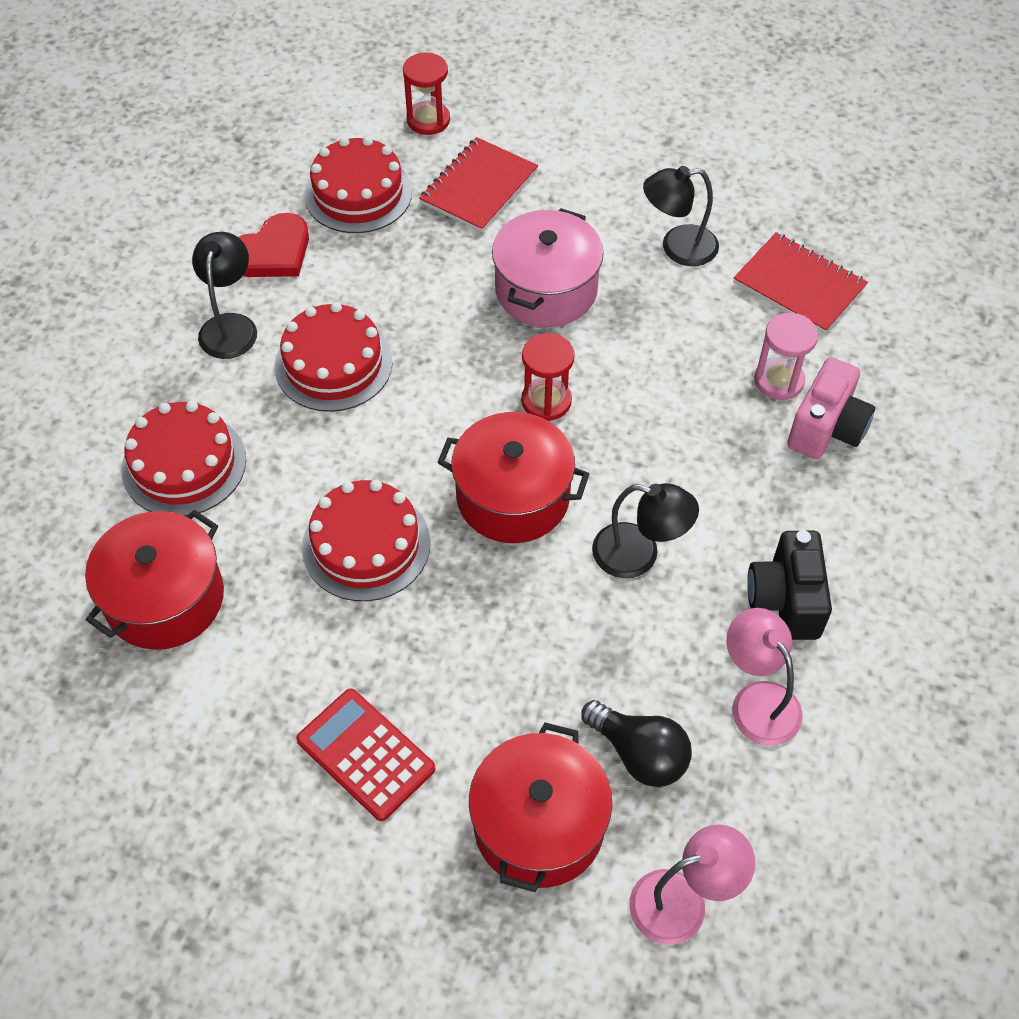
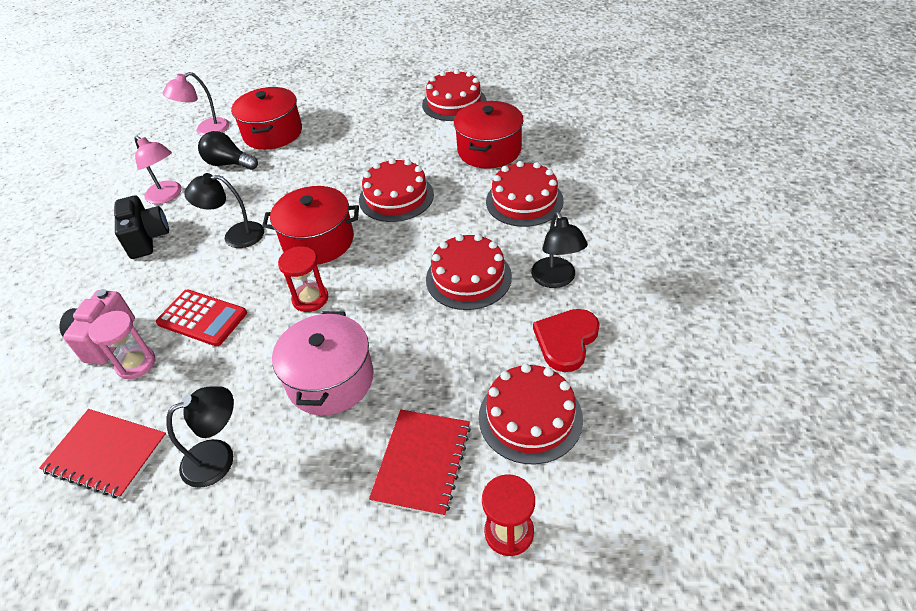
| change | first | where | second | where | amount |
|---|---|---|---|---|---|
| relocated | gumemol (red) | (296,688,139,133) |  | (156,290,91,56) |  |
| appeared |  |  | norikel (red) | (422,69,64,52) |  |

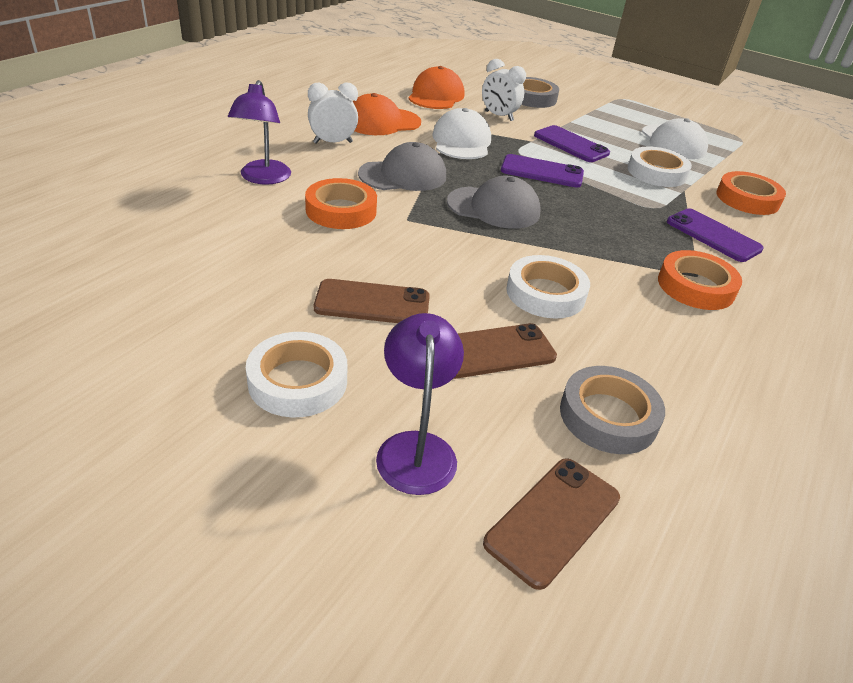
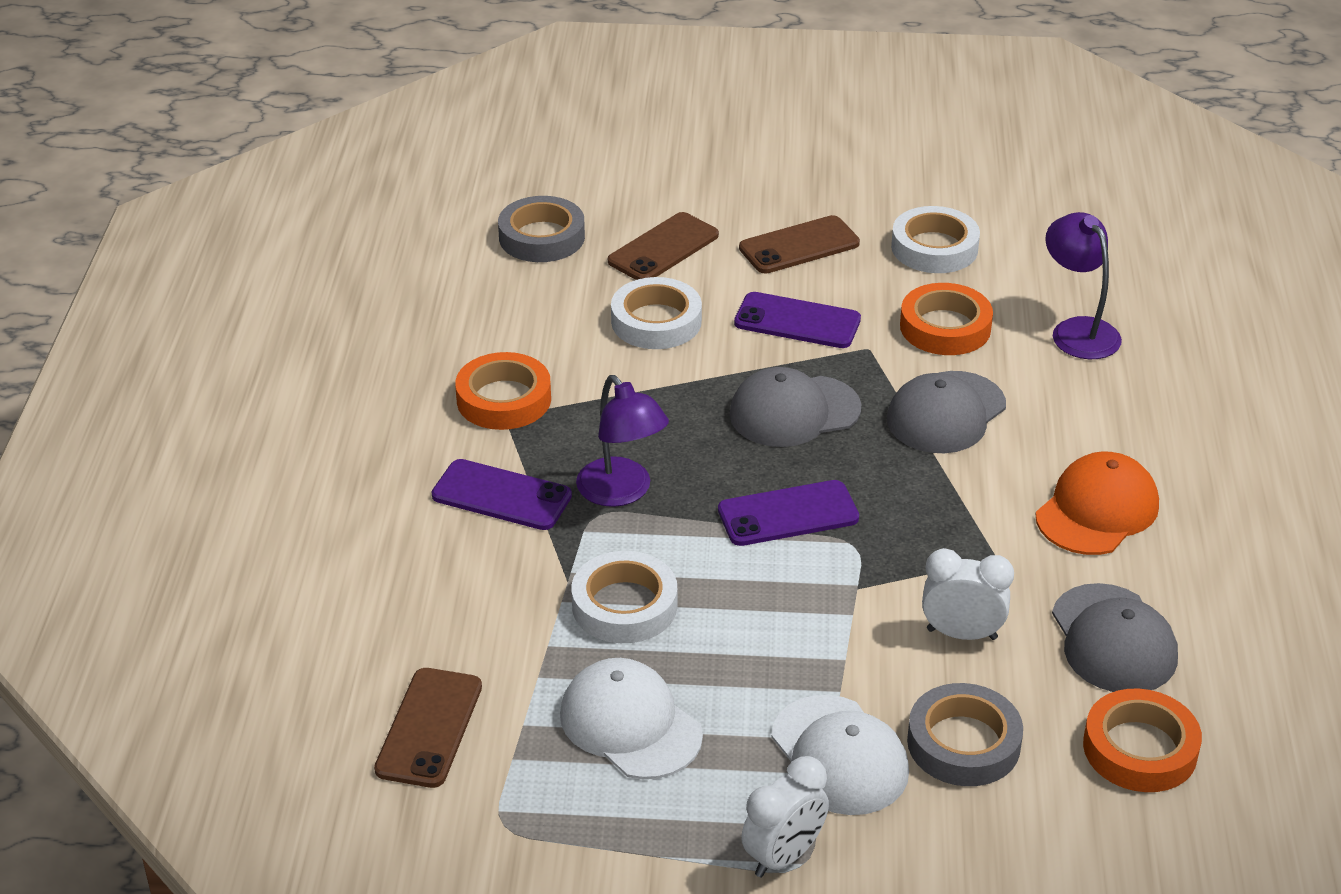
| change | first | where | second | where | amount |
|---|---|---|---|---|---|
| relocated | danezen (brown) | (483,458,137,132) |  | (374,668,108,120) |  |
| relocated | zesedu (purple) | (376,313,88,182) |  | (576,375,93,132) |  |
| relocated | danezen (purple) | (534,125,76,37) |  | (734,292,127,56) |  |
| relocated | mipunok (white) | (308,83,50,61) |  | (741,756,88,121) |  |
| relocated | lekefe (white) | (432,108,59,51) |  | (771,695,138,120) |  |
| relocated | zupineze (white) | (246,332,101,85) |  | (891,206,89,67) |  |
| colour | lekefe (orange) | (408,66,56,43) | lekefe (grey) | (1052,583,126,109) |  |
| relocated | zupineze (orange) | (716,171,70,44) |  | (1083,689,119,103) |  |

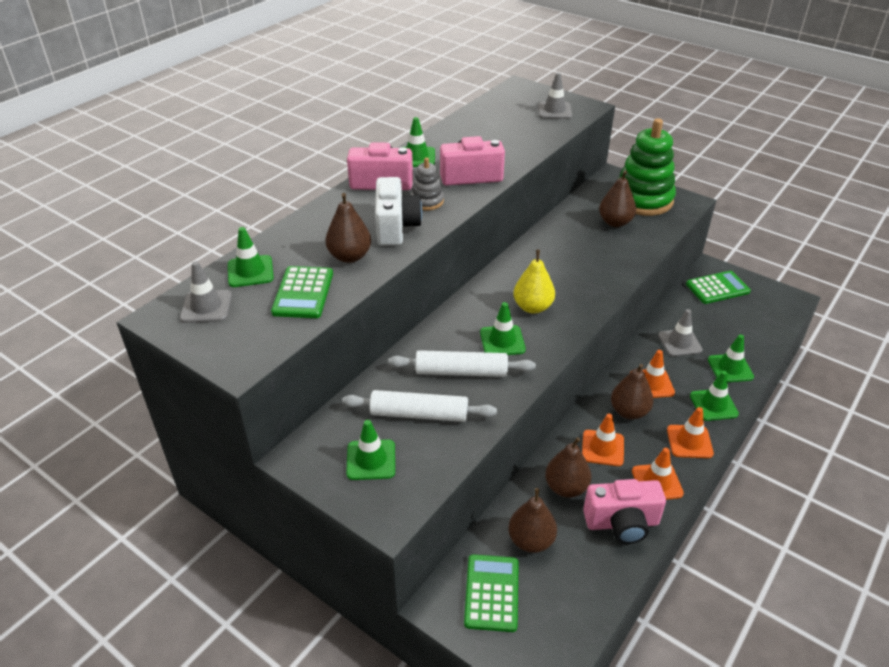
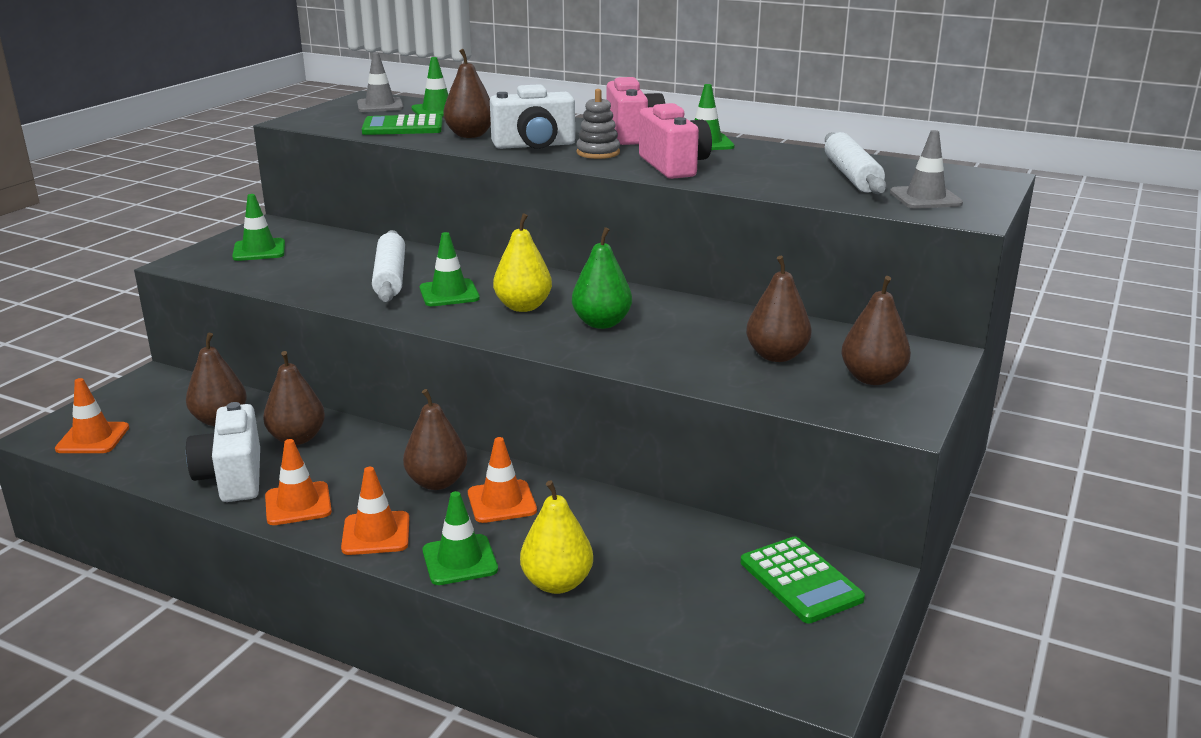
| change | first | where | second | where | amount |
|---|---|---|---|---|---|
| relocated | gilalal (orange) | (582,414,42,52) |  | (55,378,74,75) |  |
| colour | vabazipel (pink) | (583,479,83,65) | vabazipel (white) | (186,402,74,100) |  |
| exchanged | gilalal (green) | (708,334,46,48) | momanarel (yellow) | (520,480,73,114) |  |
| appeared |  |  | momanarel (green) | (572,227,60,102) |  |
| relocated | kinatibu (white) | (342,390,155,32) |  | (825,132,61,62) |  |
| exchanged | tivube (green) | (619,118,57,98) | momanarel (brown) | (841,276,70,109) |  |
| missing | gumemol (green) | (464,554,55,78) |  |  |  |
| missing | gilalal (grey) | (658,309,45,47) |  |  |  |

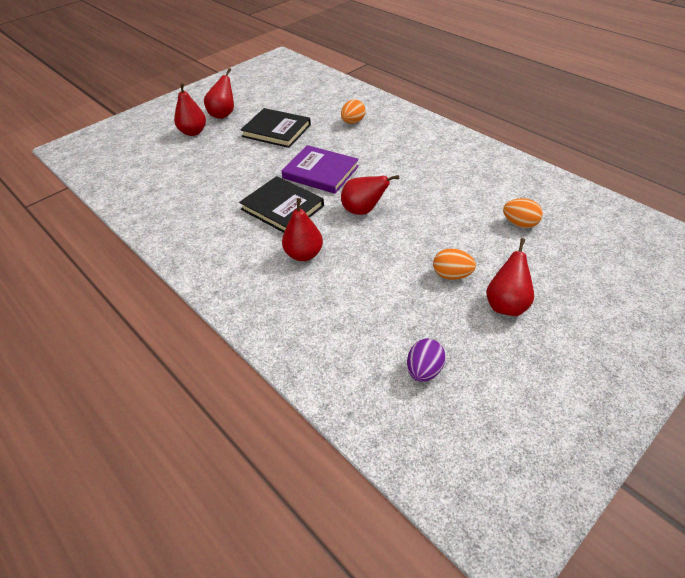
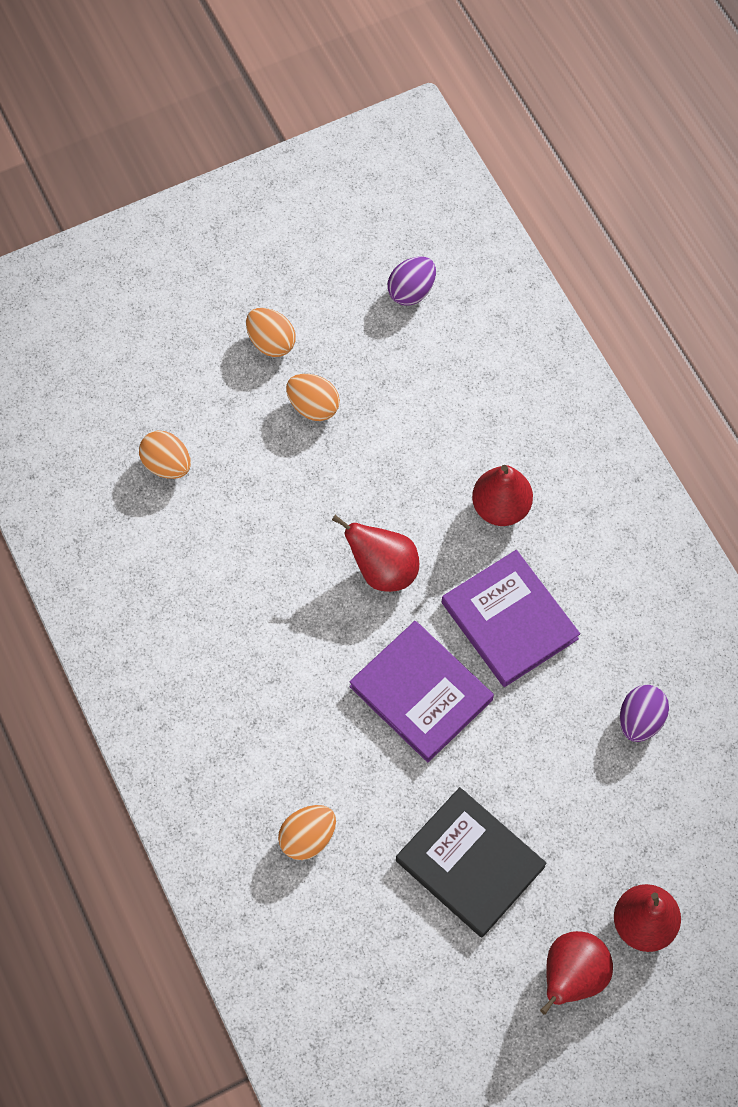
| change | first | where | second | where | amount |
|---|---|---|---|---|---|
| exchanged | momanarel (red) | (486,238,48,78) | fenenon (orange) | (246,308,50,49) |  |
| colour | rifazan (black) | (239,176,85,57) | rifazan (purple) | (442,550,138,137) |  |
| appeared |  |  | fenenon (purple) | (620,685,49,57) |  |

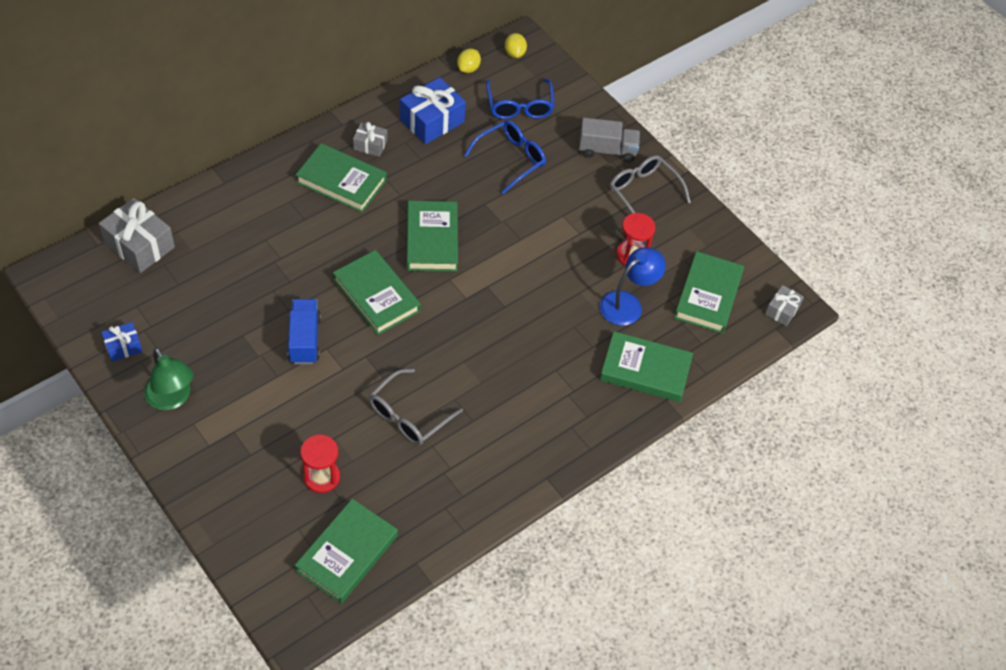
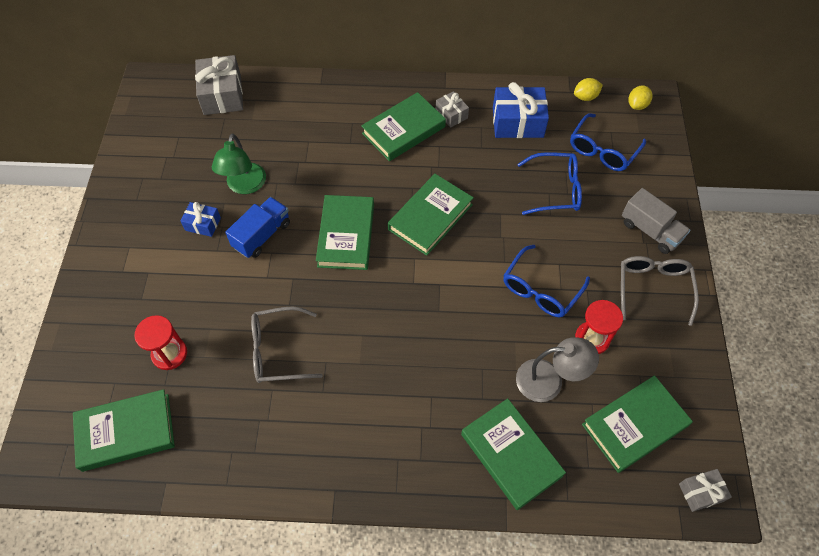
| change | first | where | second | where | amount |
|---|---|---|---|---|---|
| relocated | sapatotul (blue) | (101,322,42,40) |  | (181,202,40,35) |  |
| relocated | zesedu (green) | (144,348,49,62) |  | (212,133,54,61) |  |
| spun | rifazan (green) | (296,143,91,70) |  | (361,92,85,69) | 75 degrees clockwise |
| appeared |  |  | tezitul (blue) | (503,245,87,72) |  |
| colour | zesedu (blue) | (600,247,66,78) | zesedu (grey) | (516,337,83,65) |  |

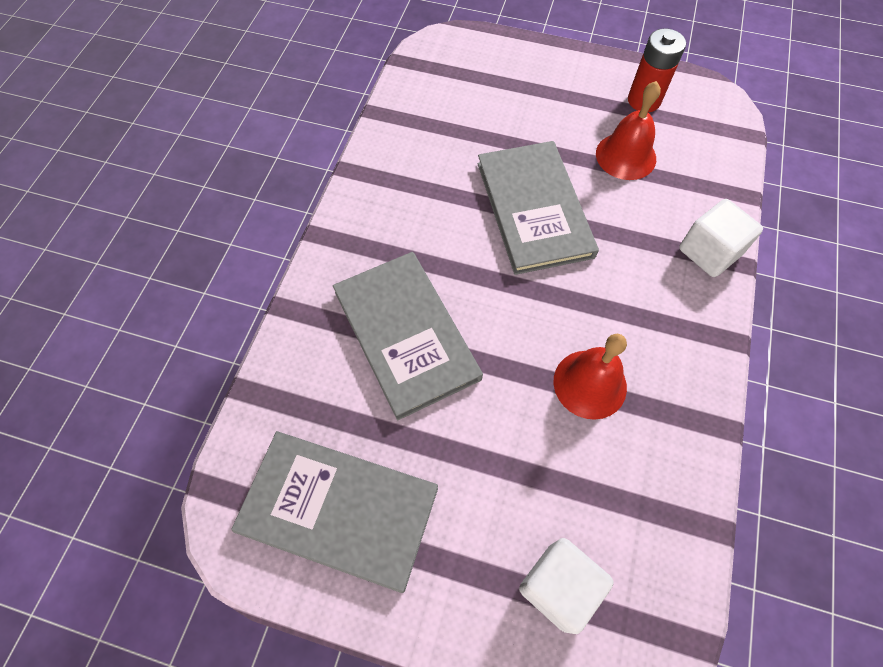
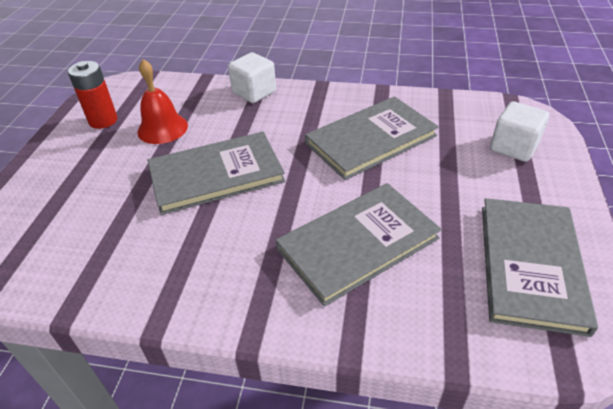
| change | first | where | second | where | amount |
|---|---|---|---|---|---|
| exchanged | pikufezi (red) | (554,334,73,86) | rifazan (grey) | (305,96,134,84) |  |

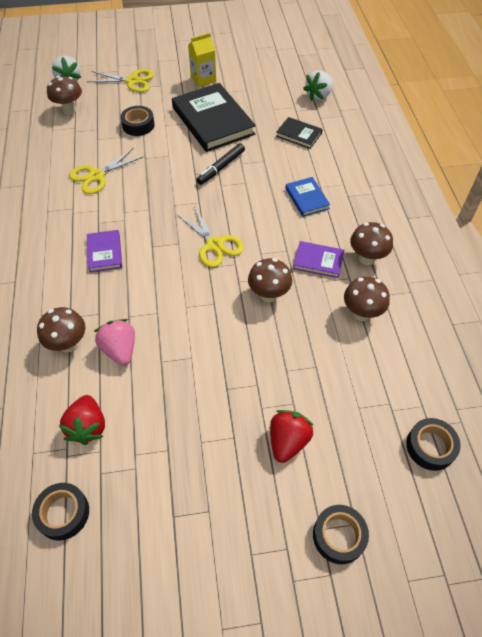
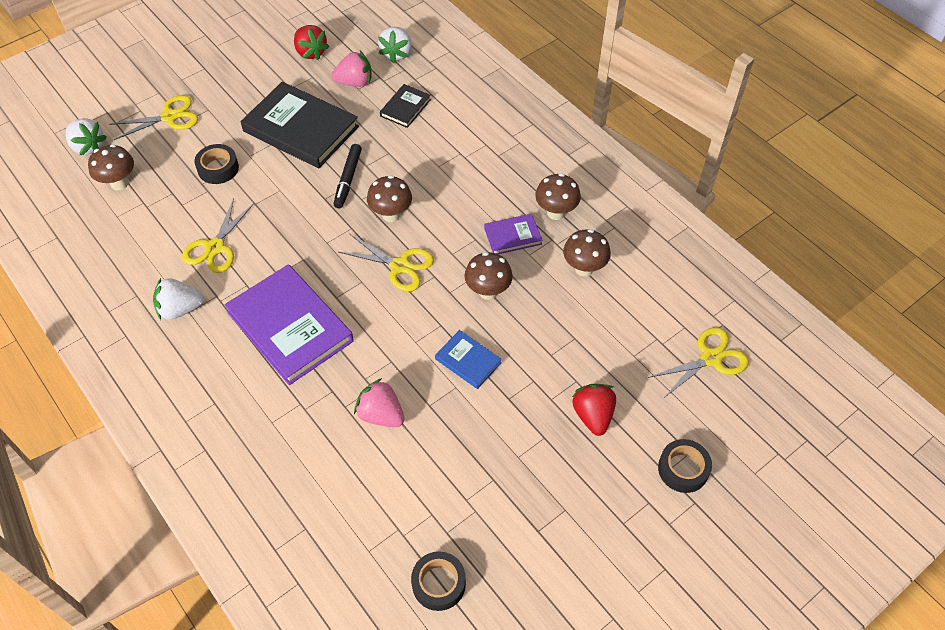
| change | first | where | second | where | amount |
|---|---|---|---|---|---|
| appeared |  |  | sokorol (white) | (153,278,51,42) |  |
| size | rifazan (purple) | (87,230,35,42) |  | (225,264,129,121) | x2.05 |
| relocated | sokorol (red) | (58,395,47,50) |  | (294,25,35,35) |  |
| appeared |  |  | sokorol (pink) | (331,51,41,36) |  |
| relocated | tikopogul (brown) | (37,307,48,46) |  | (367,175,45,47) |  |
| spun | rifazan (black) | (276,117,47,32) |  | (380,84,51,44) | 60 degrees counterclockwise |
| relocated | rifazan (blue) | (285,177,45,40) |  | (435,330,67,59) |  |
| exchanged | zupineze (black) | (406,418,55,53) | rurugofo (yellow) | (648,327,101,71) |  |
| missing | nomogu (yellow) | (188,33,28,54) |  |  |  |

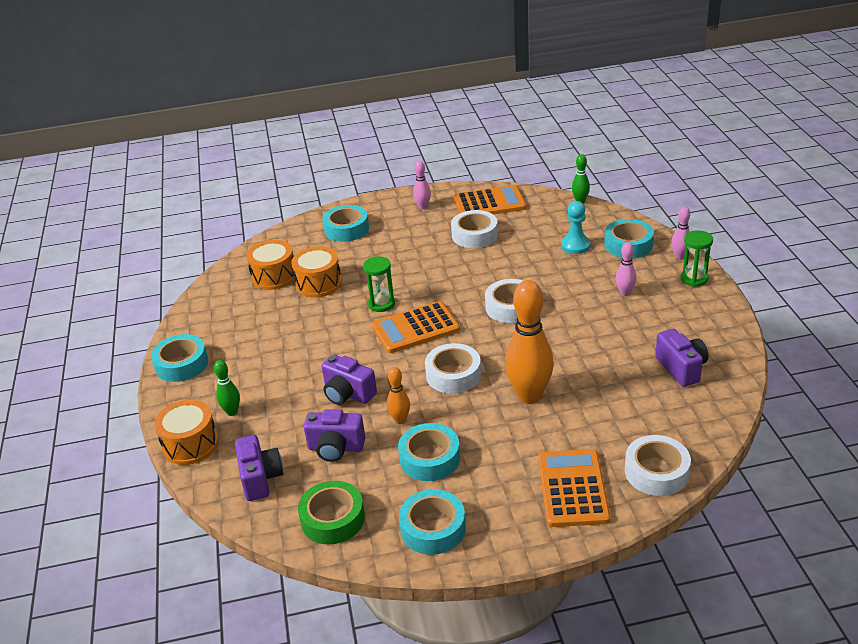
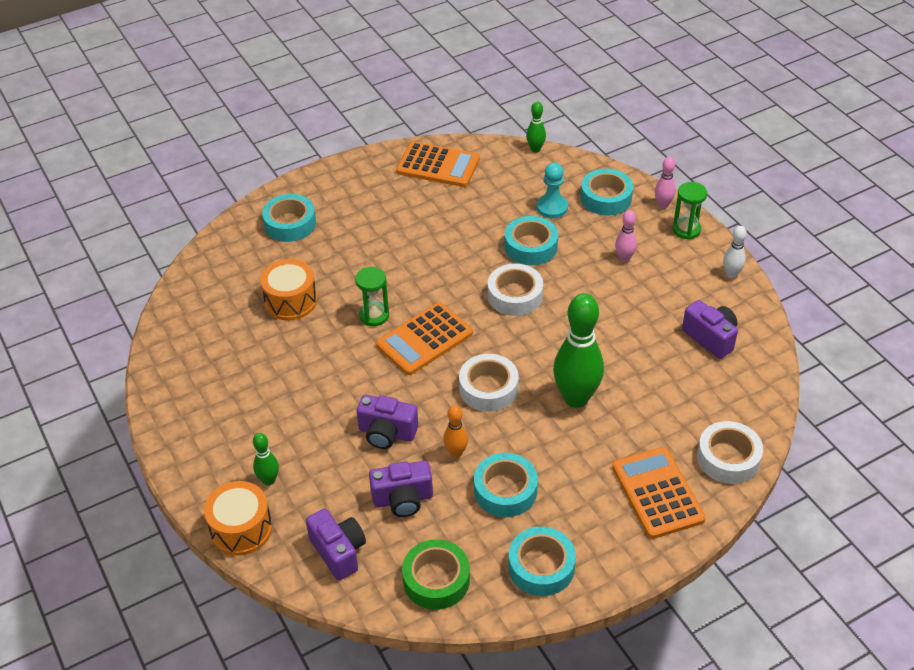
| change | first | where | second | where | amount |
|---|---|---|---|---|---|
| spun | gumemol (orange) | (454,185,72,30) |  | (396,142,84,45) | 45 degrees clockwise |
| relocated | zupineze (turquoise) | (151,334,57,48) |  | (504,216,54,49) |  |
| colour | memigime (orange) | (505,280,49,124) | memigime (green) | (553,293,51,115) |  |
| appeared |  |  | memigime (white) | (723,226,24,52) |  |
| missing | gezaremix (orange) | (246,240,49,50) |  |  |  |
| missing | memigime (pink) | (413,161,18,48) |  |  |  |
| missing | zupineze (white) | (451,210,47,38) |  |  |  |

